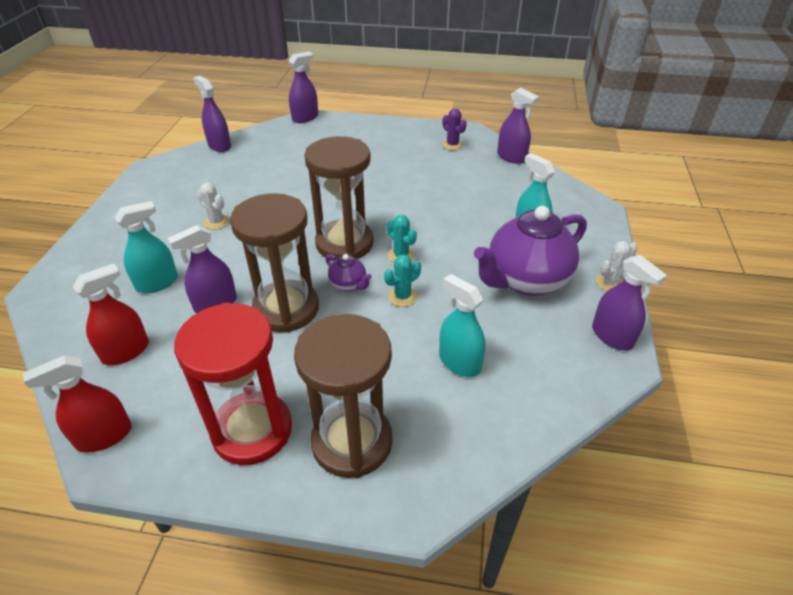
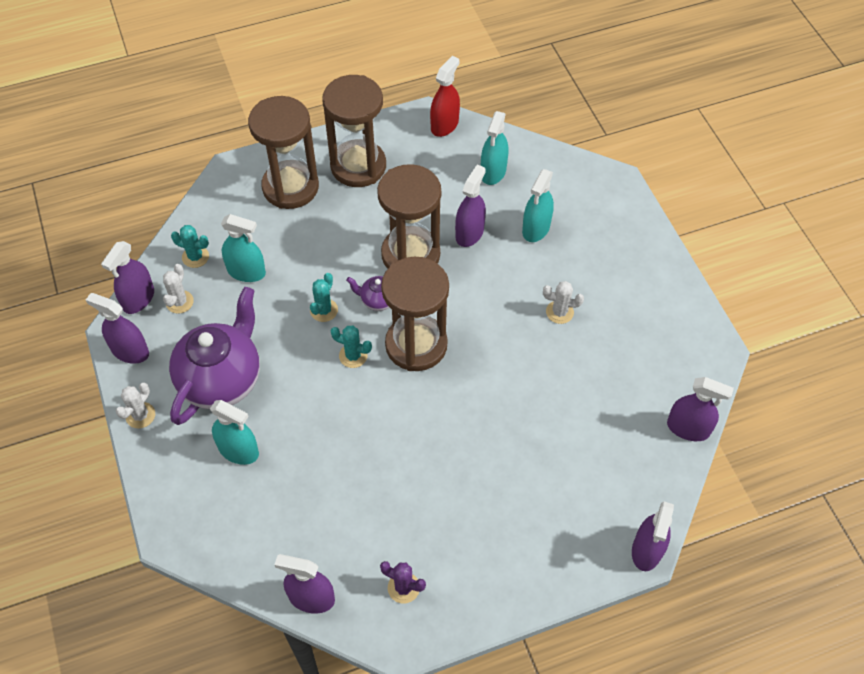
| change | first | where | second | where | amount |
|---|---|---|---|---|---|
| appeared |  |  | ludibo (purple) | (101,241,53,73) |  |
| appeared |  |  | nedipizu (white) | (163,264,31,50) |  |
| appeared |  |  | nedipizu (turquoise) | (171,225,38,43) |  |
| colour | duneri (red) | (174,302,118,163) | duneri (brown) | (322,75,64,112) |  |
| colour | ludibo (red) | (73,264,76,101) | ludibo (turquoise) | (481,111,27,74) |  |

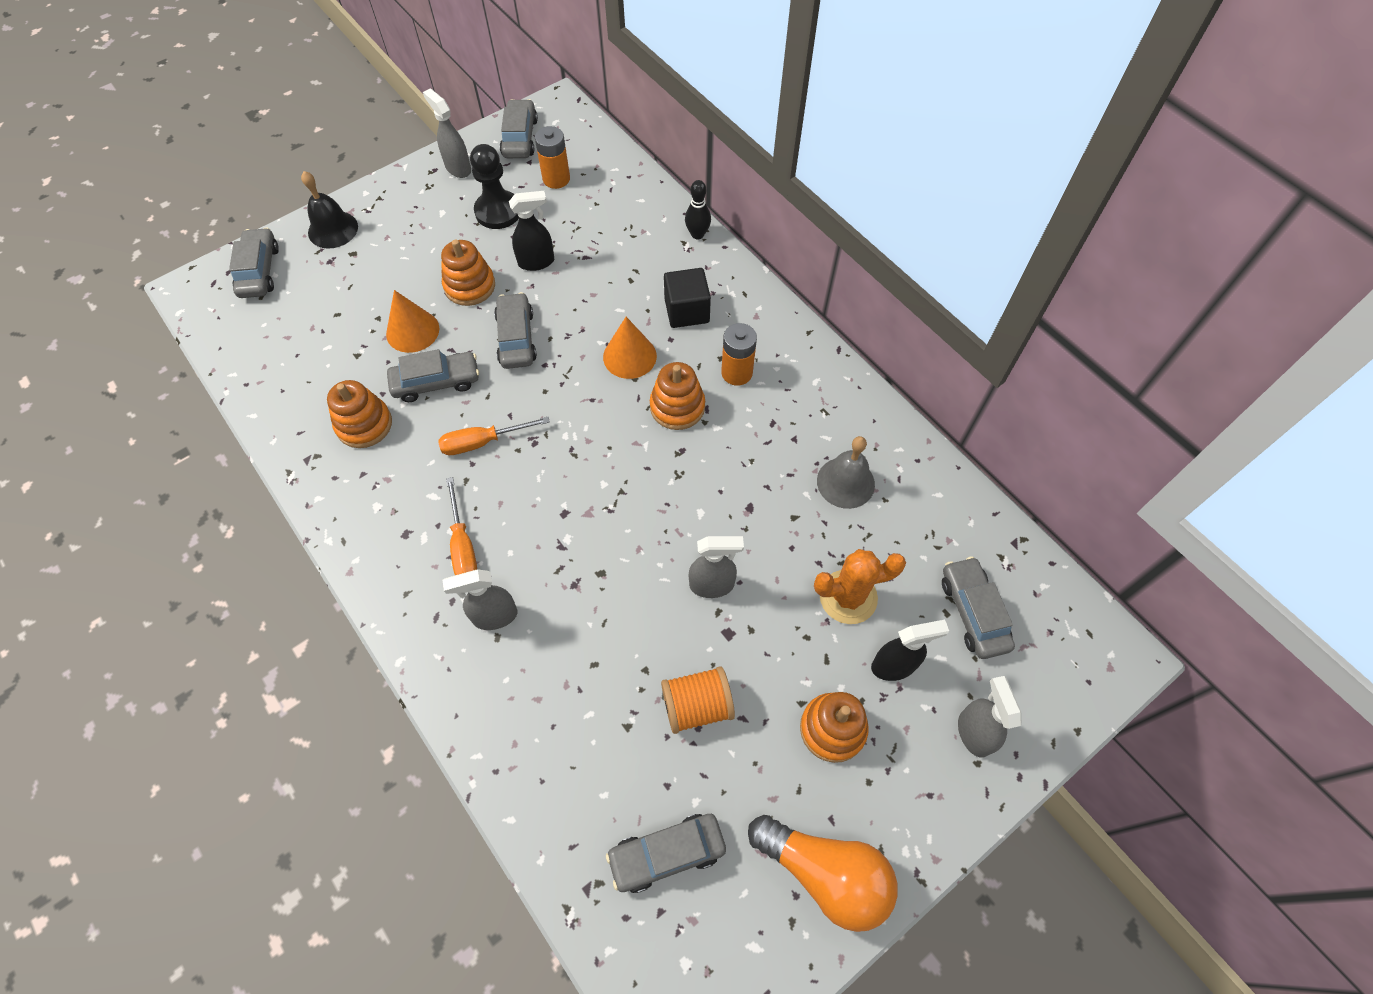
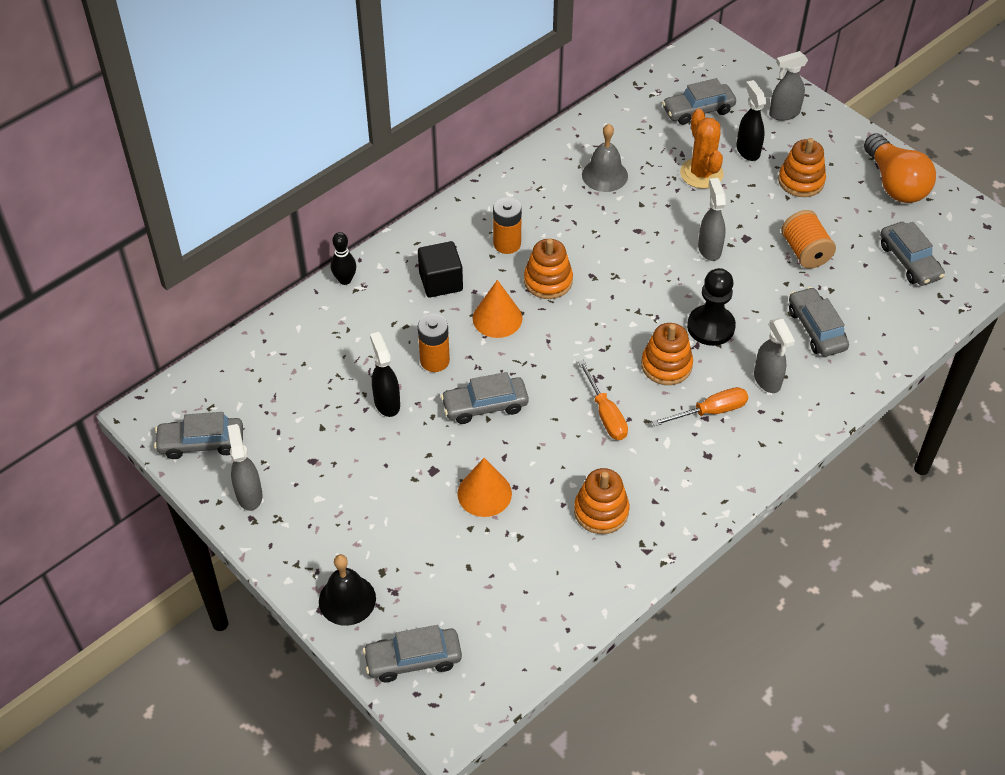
| change | first | where | second | where | amount |
|---|---|---|---|---|---|
| spun | ludibo (grey) | (423,89,48,89) |  | (227,424,36,87) | 120 degrees clockwise |
| relocated | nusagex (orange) | (535,126,35,63) |  | (418,314,32,58) |  |
| relocated | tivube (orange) | (441,239,54,67) |  | (641,323,52,62) |  |
| relocated | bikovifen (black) | (470,144,49,85) |  | (687,268,49,78) |  |
| relocated | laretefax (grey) | (387,349,92,53) |  | (789,287,60,70) |  |
| spun | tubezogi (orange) | (748,815,150,117) |  | (864,133,72,70) | 135 degrees clockwise |

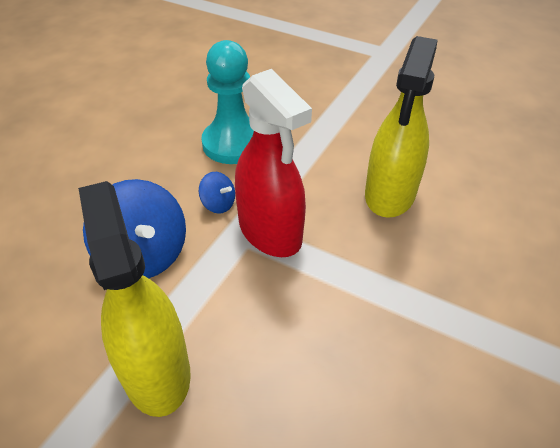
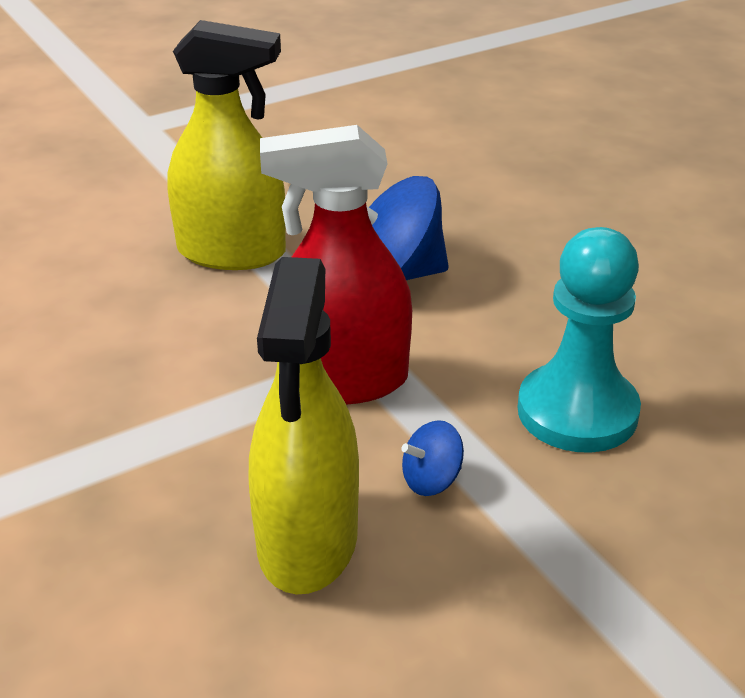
| change | first | where | second | where | amount |
|---|---|---|---|---|---|
| spun | ludibo (yellow) | (365,36,72,182) |  | (249,257,110,337) | 135 degrees counterclockwise |
| relocated | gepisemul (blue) | (199,172,36,42) |  | (401,420,63,76) |  |

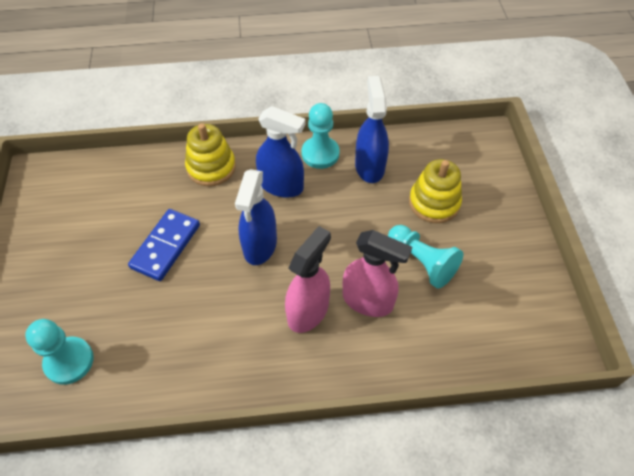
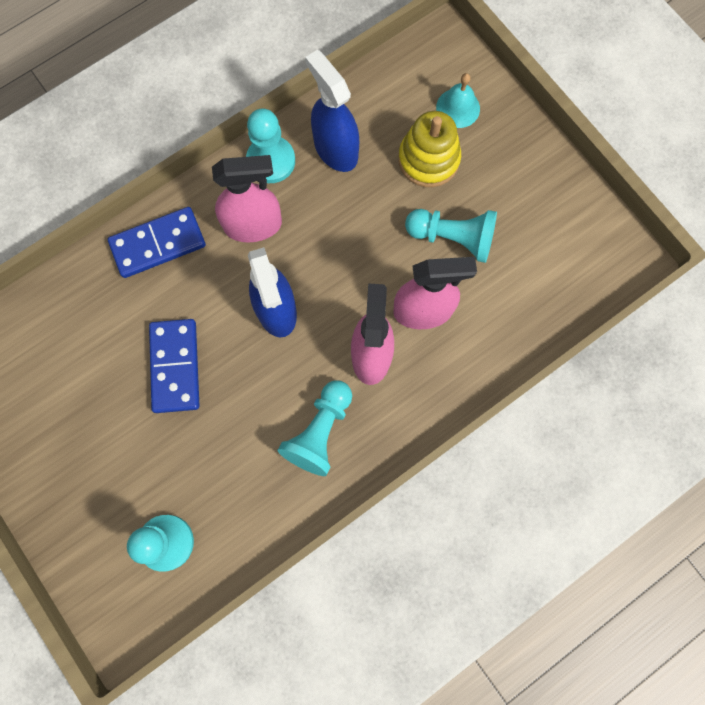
| change | first | where | second | where | amount |
|---|---|---|---|---|---|
| exchanged | tivube (yellow) | (185,123,51,63) | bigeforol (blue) | (108,207,98,71) |  |
| colour | ludibo (blue) | (256,106,50,91) | ludibo (pink) | (212,155,70,87) |  |
| appeared |  |  | bikovifen (turquoise) | (278,381,74,95) |  |
| appeared |  |  | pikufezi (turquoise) | (436,73,44,55) |  |

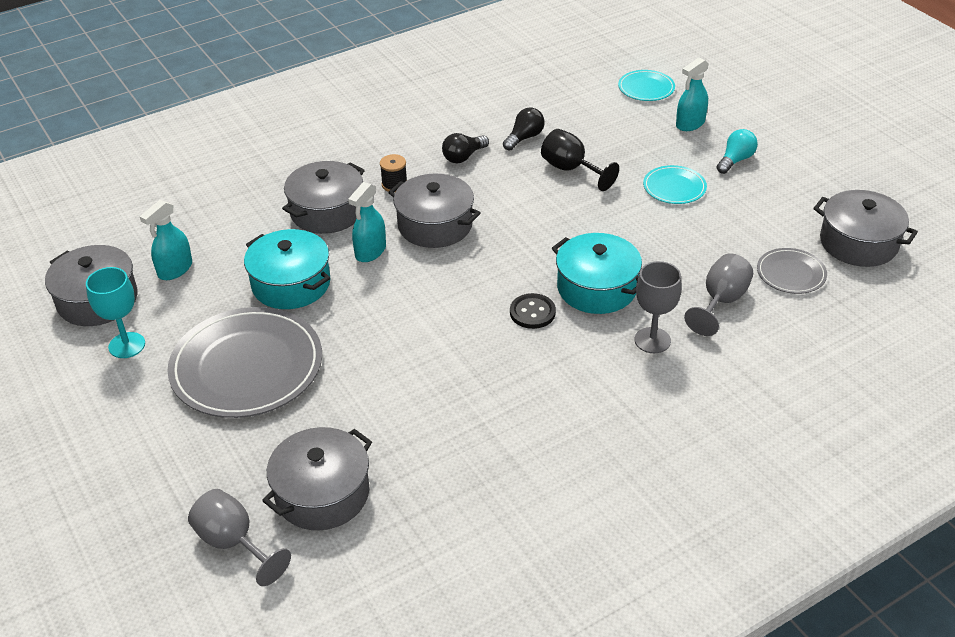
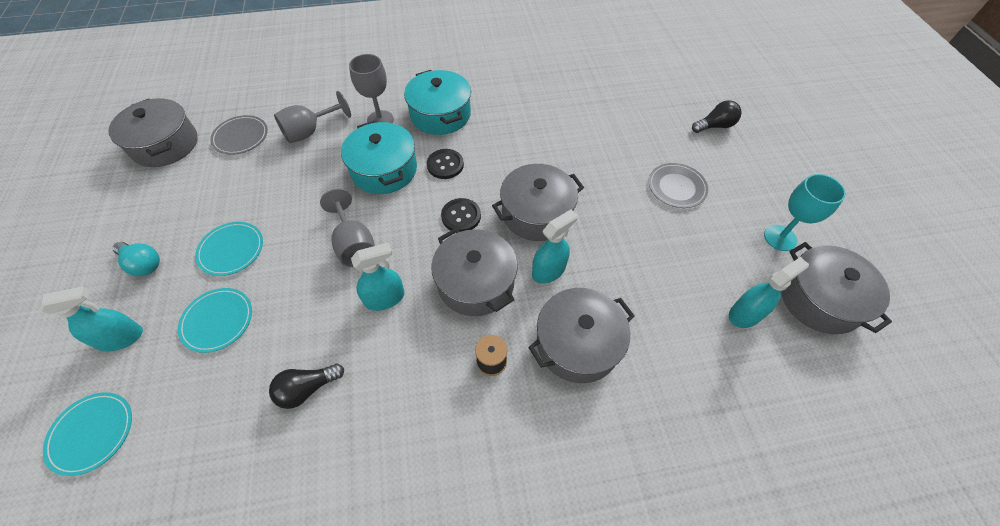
| change | first | where | second | where | amount |
|---|---|---|---|---|---|
| spun | tubezogi (turquoise) | (716,129,42,45) |  | (112,242,48,34) | 120 degrees counterclockwise |
| appeared |  |  | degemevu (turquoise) | (178,288,74,65) |  |
| relocated | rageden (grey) | (188,489,103,97) |  | (320,189,55,78) |  |
| appeared |  |  | ludibo (turquoise) | (351,243,54,68) |  |
| relocated | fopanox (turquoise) | (244,229,86,80) |  | (404,70,67,65) |  |
| appeared |  |  | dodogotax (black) | (441,198,40,34) |  |
| relocated | fopanox (grey) | (262,427,110,103) |  | (492,164,92,77) |  |
| size | degemevu (grey) | (168,307,154,111) |  | (649,163,59,45) | x0.48 |
| relocated | tubezogi (black) | (442,133,47,30) |  | (692,100,50,33) |  |
| missing | rageden (black) | (541,129,78,62) |  |  |  |

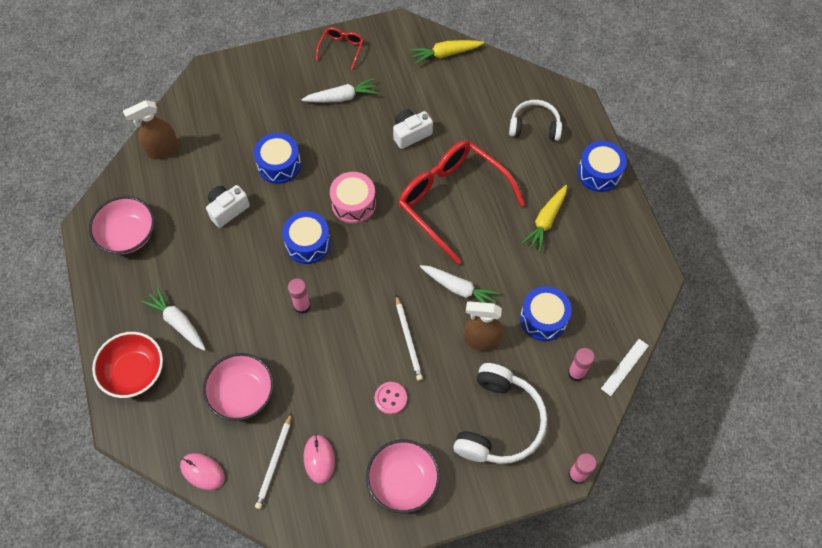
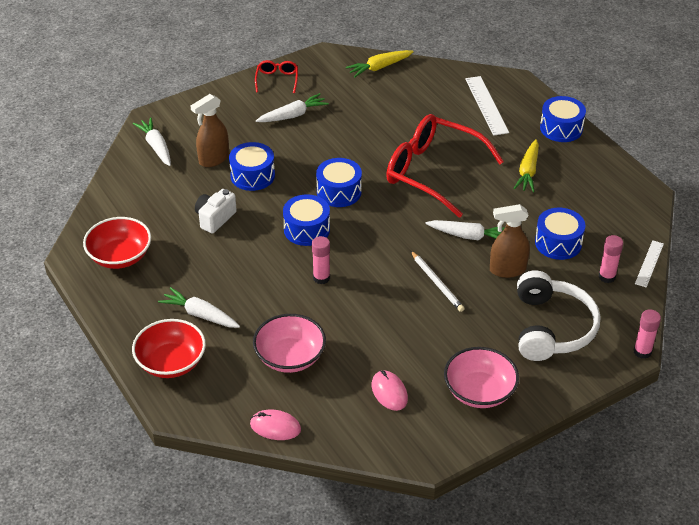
| change | first | where | second | where | amount |
|---|---|---|---|---|---|
| colour | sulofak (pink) | (89,196,65,58) | sulofak (red) | (83,217,68,52) |  |
| appeared |  |  | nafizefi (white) | (133,117,38,49) |  |
| relocated | ludibo (brown) | (123,100,56,59) |  | (190,94,39,73) |  |
| colour | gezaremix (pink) | (330,172,46,52) | gezaremix (blue) | (316,158,46,49) |  |
| exchanged | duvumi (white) | (509,100,53,41) | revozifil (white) | (465,76,44,60) |  |
| missing | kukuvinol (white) | (255,413,37,96) |  |  |  |
| missing | dodogotax (pink) | (375,382,32,32) |  |  |  |
| missing | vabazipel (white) | (393,109,40,40) |  |  |  |

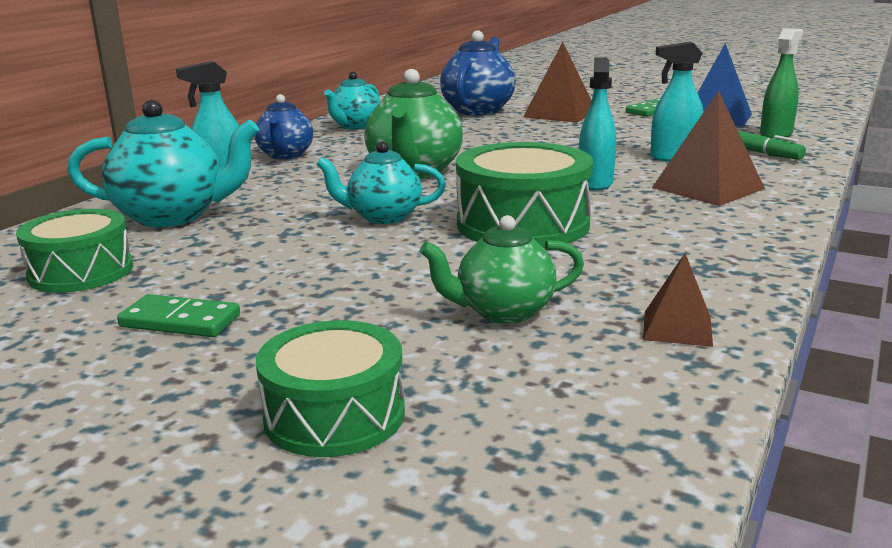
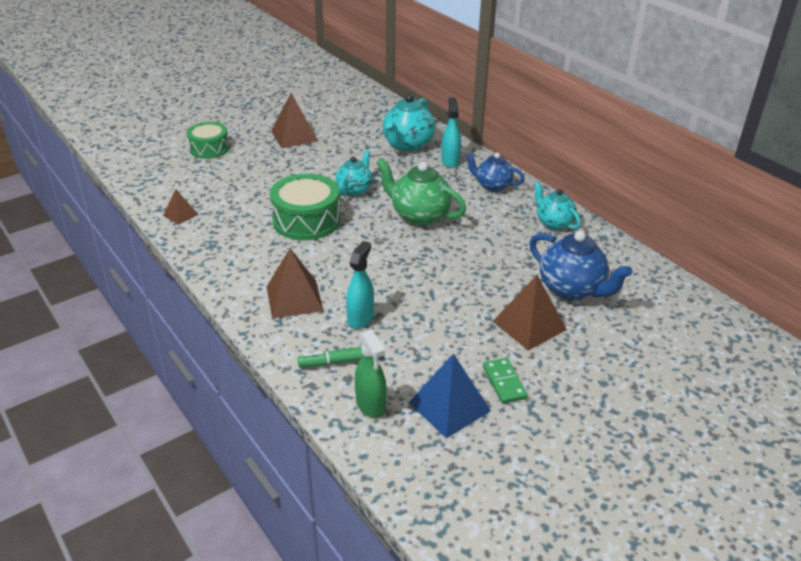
| change | first | where | second | where | amount |
|---|---|---|---|---|---|
| exchanged | bigeforol (green) | (117,294,123,43) | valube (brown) | (271,93,47,55) |  |
| missing | gezaremix (green) | (16,209,117,84) |  |  |  |
| missing | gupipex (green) | (420,215,164,109) |  |  |  |
| missing | ludibo (turquoise) | (579,57,37,134) |  |  |  |

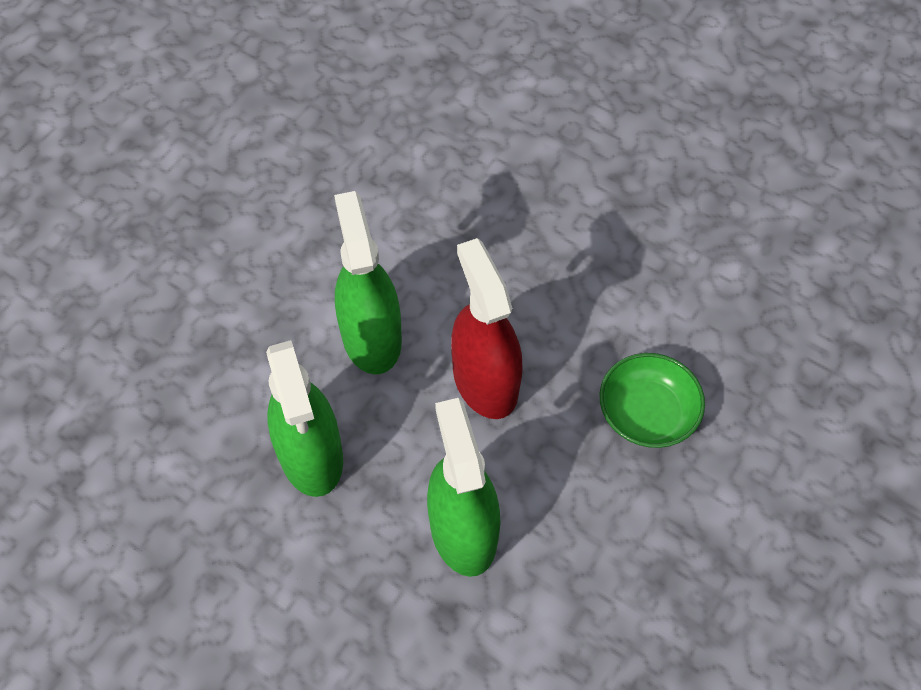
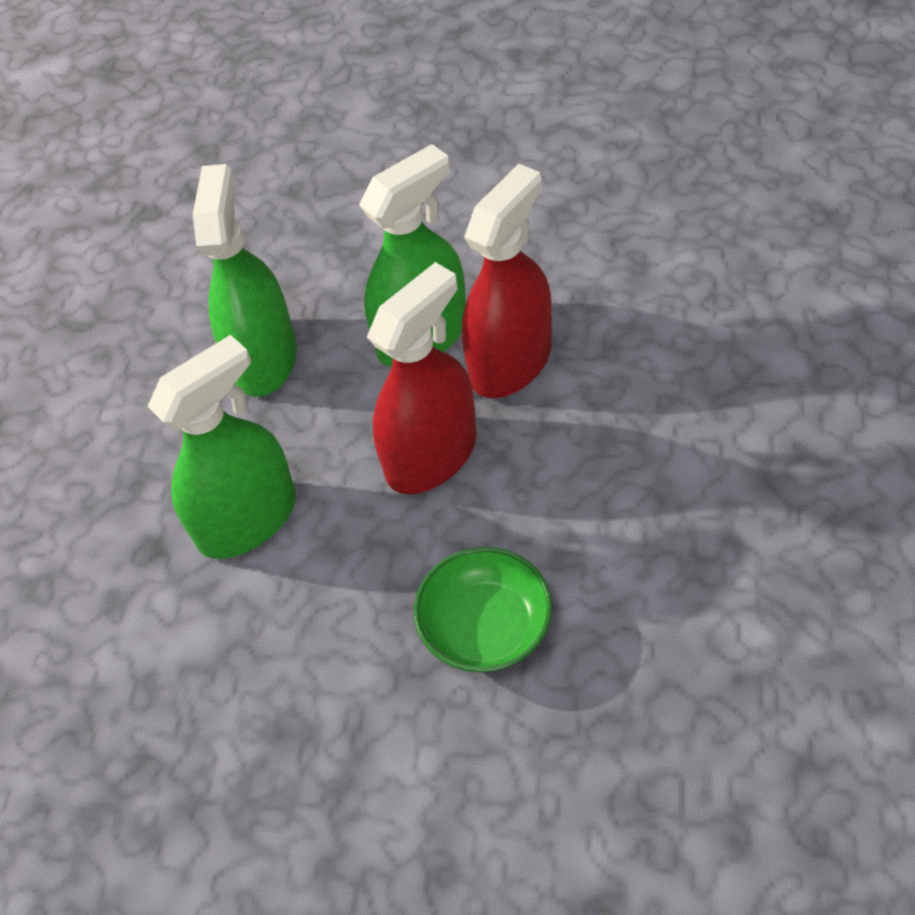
| change | first | where | second | where | amount |
|---|---|---|---|---|---|
| spun | ludibo (green) | (266,340,77,157) |  | (193,164,104,233) | 135 degrees clockwise |
| appeared |  |  | ludibo (red) | (462,164,90,234) |  |

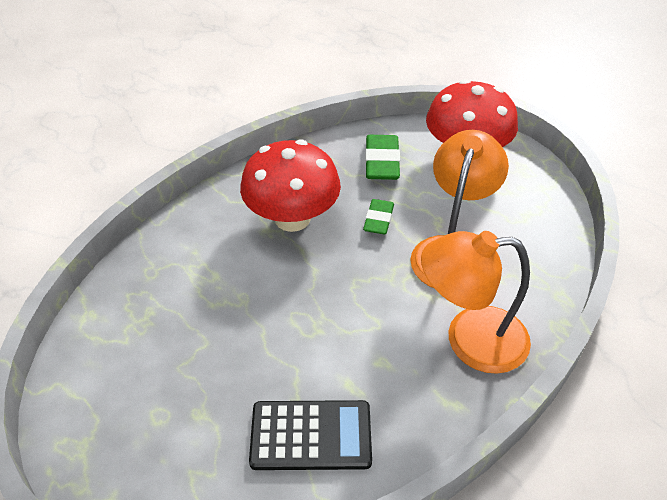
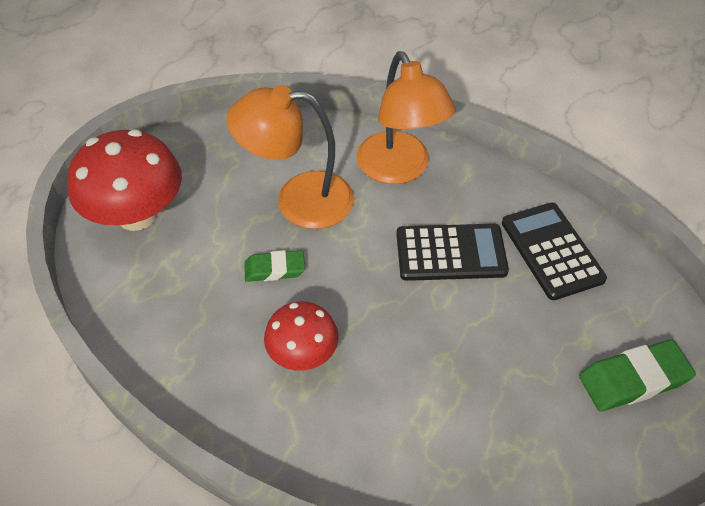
| change | first | where | second | where | amount |
|---|---|---|---|---|---|
| size | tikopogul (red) | (240,139,101,93) |  | (264,301,75,70) | x0.59 |
| appeared |  |  | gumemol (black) | (396,224,113,57) |  |
| relocated | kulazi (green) | (365,135,35,45) |  | (579,340,117,72) |  |

